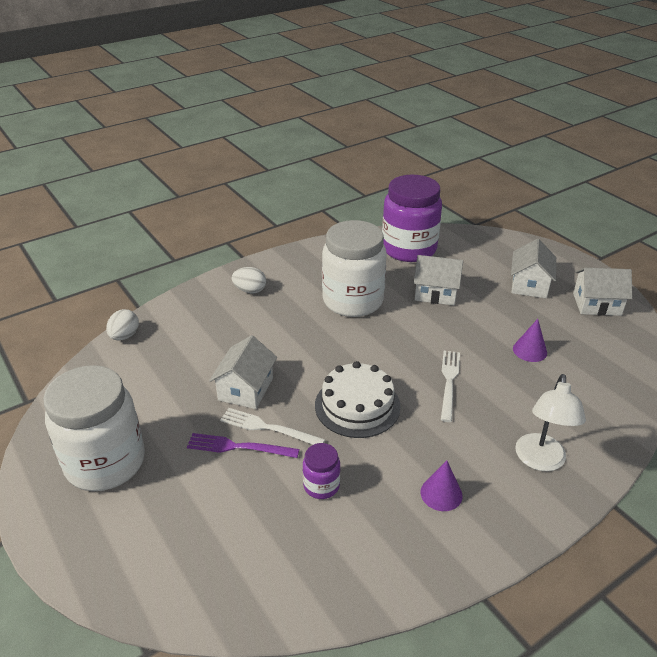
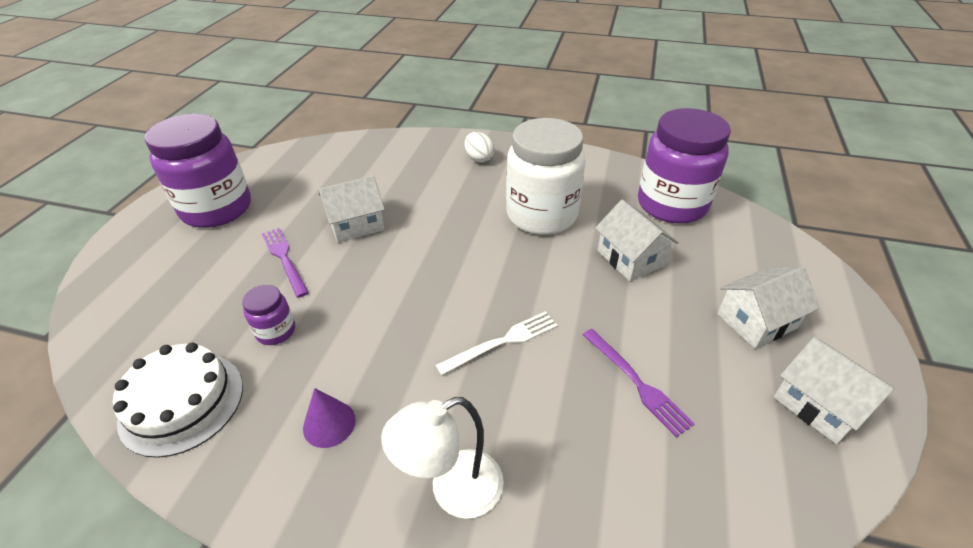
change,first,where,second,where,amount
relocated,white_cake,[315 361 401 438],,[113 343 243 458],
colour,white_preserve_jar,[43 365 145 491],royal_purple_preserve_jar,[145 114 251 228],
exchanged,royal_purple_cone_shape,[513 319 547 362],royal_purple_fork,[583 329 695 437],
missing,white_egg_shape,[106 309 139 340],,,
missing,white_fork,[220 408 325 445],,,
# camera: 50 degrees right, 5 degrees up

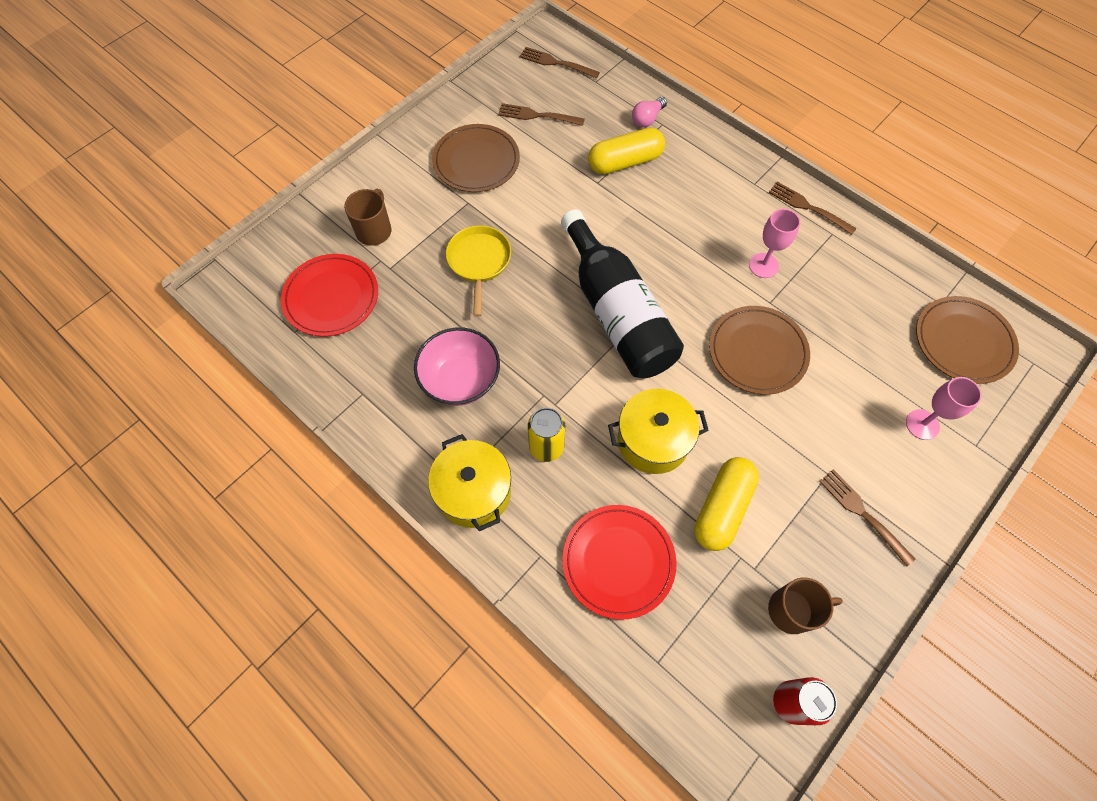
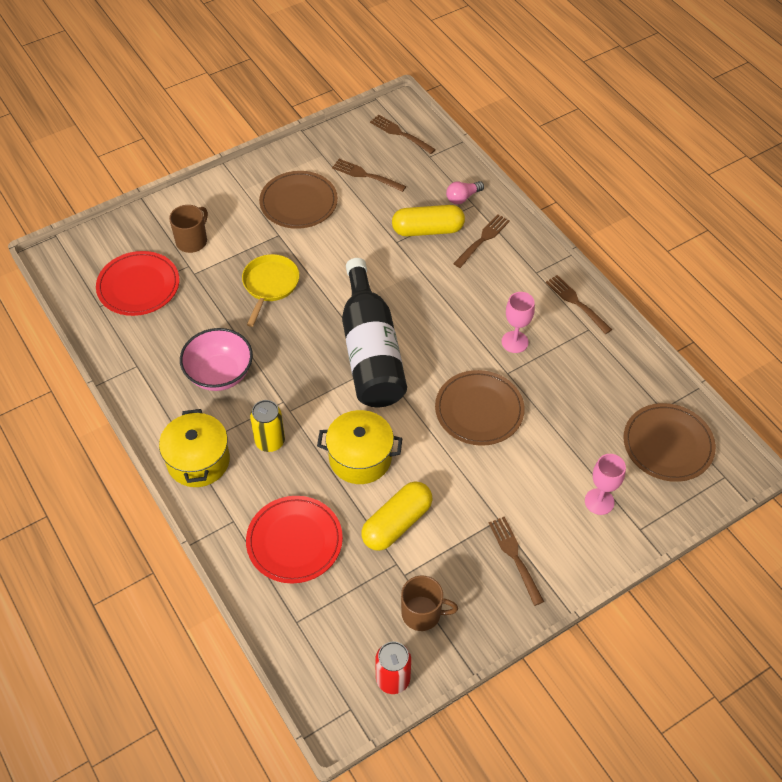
change,first,where,second,where,amount
appeared,,,russet_fork,[453 214 510 268],
# camera: 15 degrees right, 10 degrees down

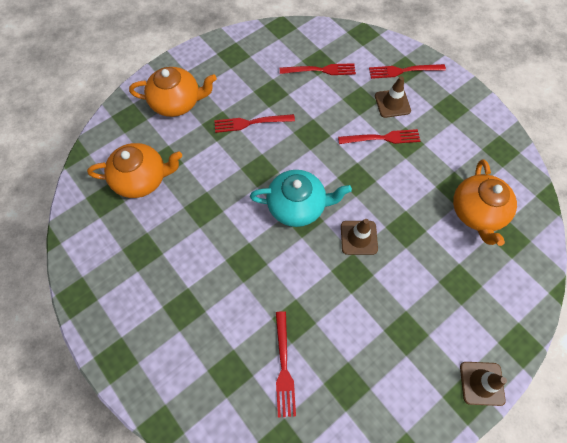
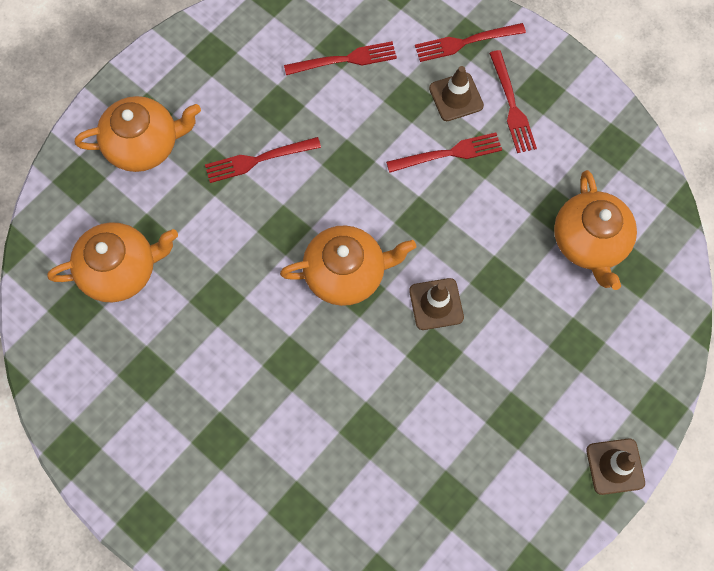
change,first,where,second,where,amount
colour,turquoise_tea_pot,[250 170 352 227],orange_tea_pot,[280 225 416 306],
relocated,scarlet_fork,[276 311 296 418],,[489 50 537 153],
# camera: 10 degrees left, 5 degrees up

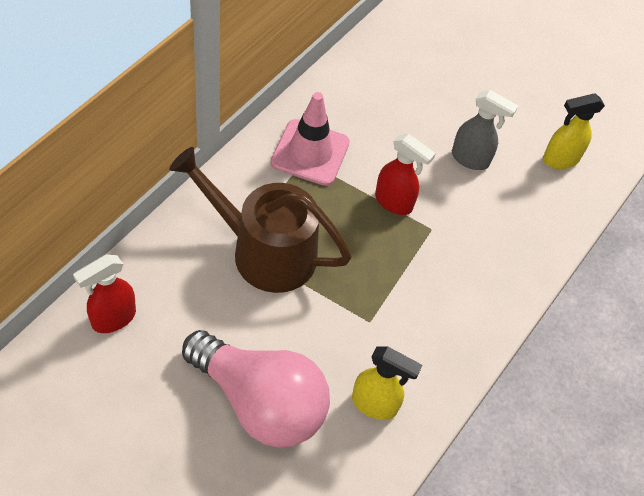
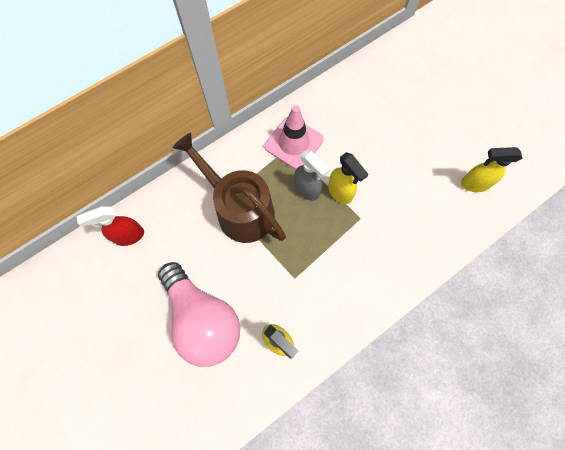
change,first,where,second,where,amount
relocated,gray_spray_cleaner,[452 90 518 170],,[294 150 330 201],
colour,scarlet_spray_cleaner,[375 134 436 215],yellow_spray_cleaner,[328 152 369 204],
# camera: 25 degrees right, 15 degrees up

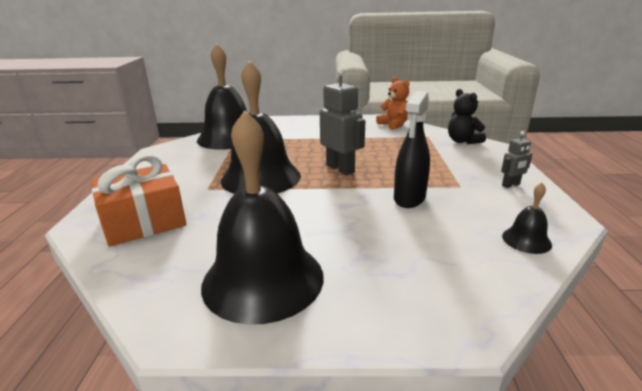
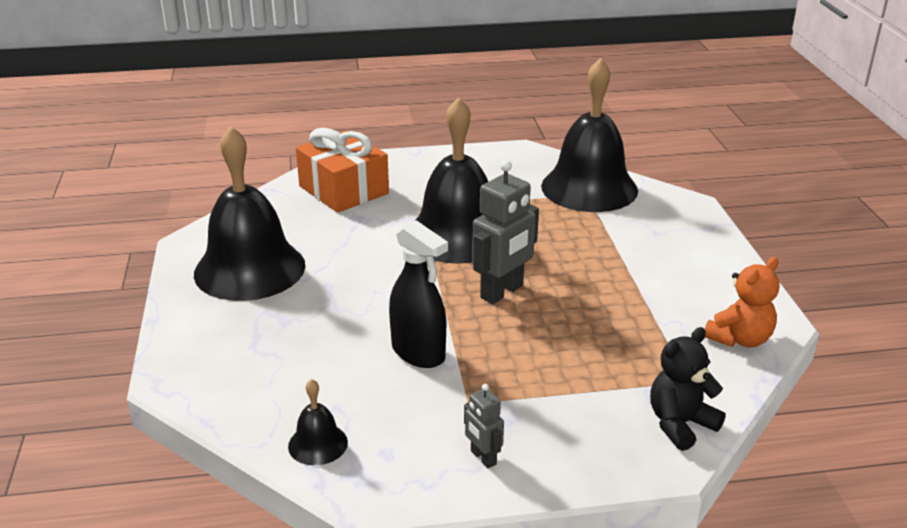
change,first,where,second,where,amount
spun,black_spray_cleaner,[394 91 430 208],,[389 220 448 368],150 degrees counterclockwise
# camera: 80 degrees right, 5 degrees up

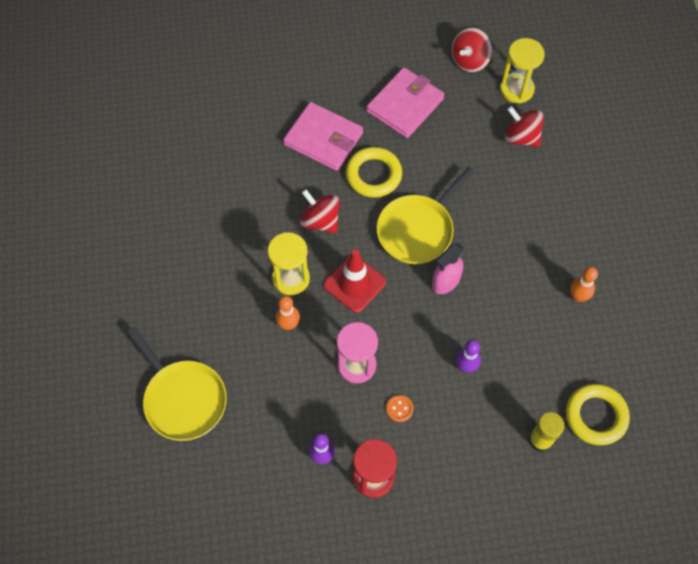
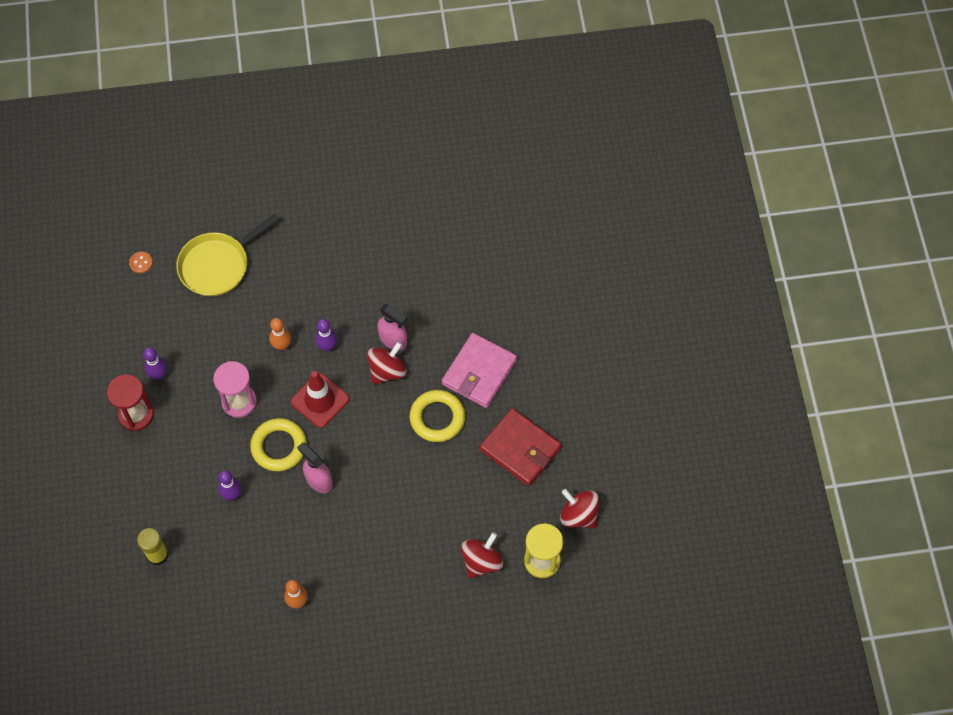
change,first,where,second,where,amount
relocated,orange_shirt_button,[386 395 413 422],,[129 252 153 273],
relocated,yellow_ring,[566 384 630 445],,[250 418 307 471],
exchanged,yellow_sand_timer,[268 232 310 295],royal_purple_bowling_pin,[315 319 337 351],
appeared,,,pink_spray_cleaner,[377 304 407 350],
colour,pink_wallet,[367 67 444 138],scarlet_wallet,[480 408 562 486],
missing,yellow_skillet,[376 167 475 264],,,
# camera: 90 degrees right, 0 degrees up

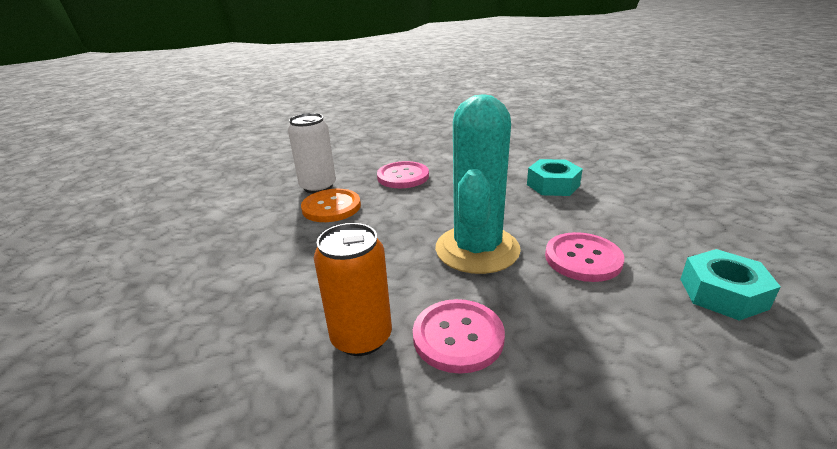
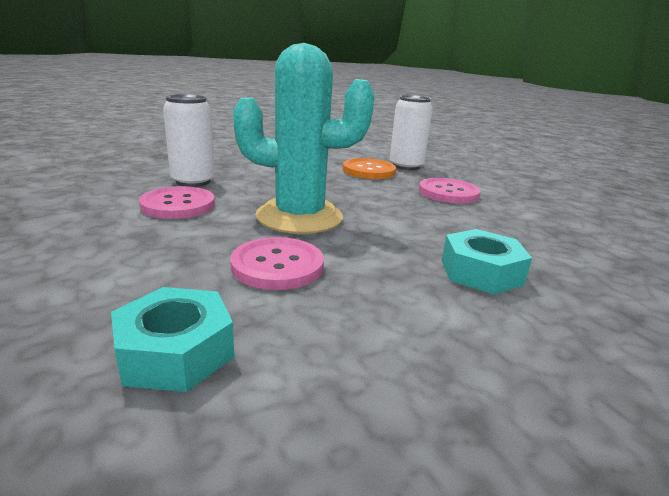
change,first,where,second,where,amount
colour,orange_tin,[314 223 392 356],white_tin,[163 94 215 187],
# camera: 80 degrees right, 5 degrees down

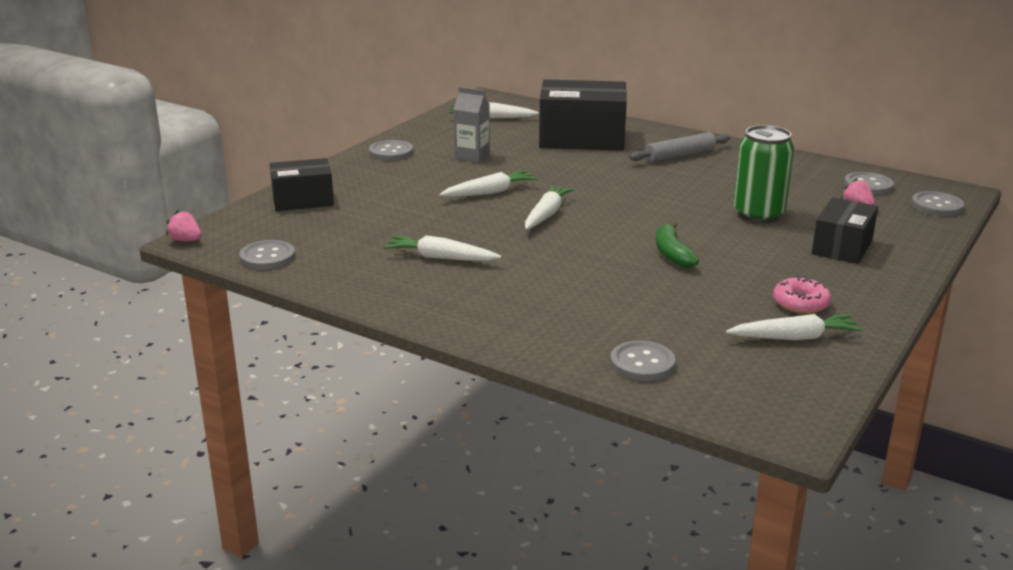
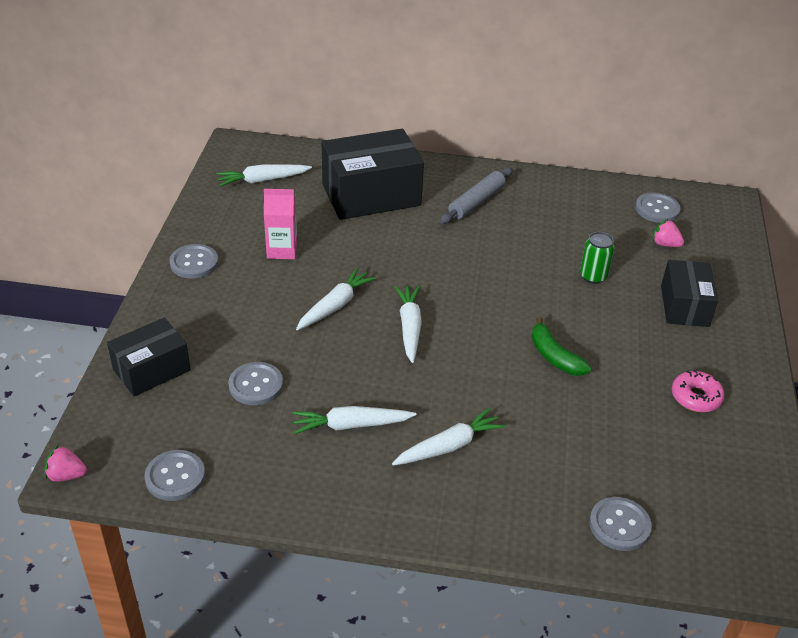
change,first,where,second,where,amount
relocated,gray_shirt_button,[911 191 964 216],,[228 362 283 405],
colour,gray_carton,[454 87 490 163],pink_carton,[264 189 297 259],
relocated,white_root_vegetable,[726 314 864 340],,[392 408 505 466],
size,green_tin,[734 125 794 223],,[580 232 615 284],x0.58
# camera: 25 degrees left, 15 degrees up

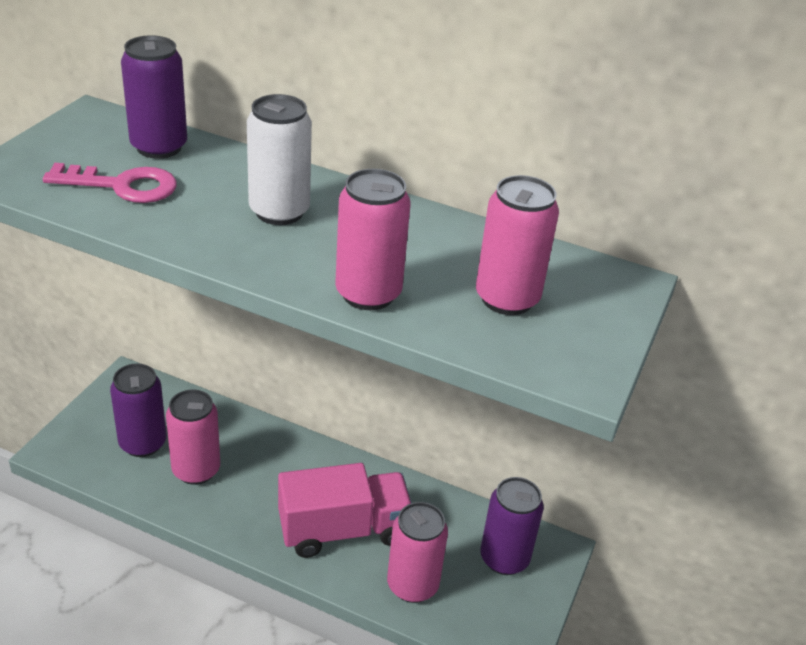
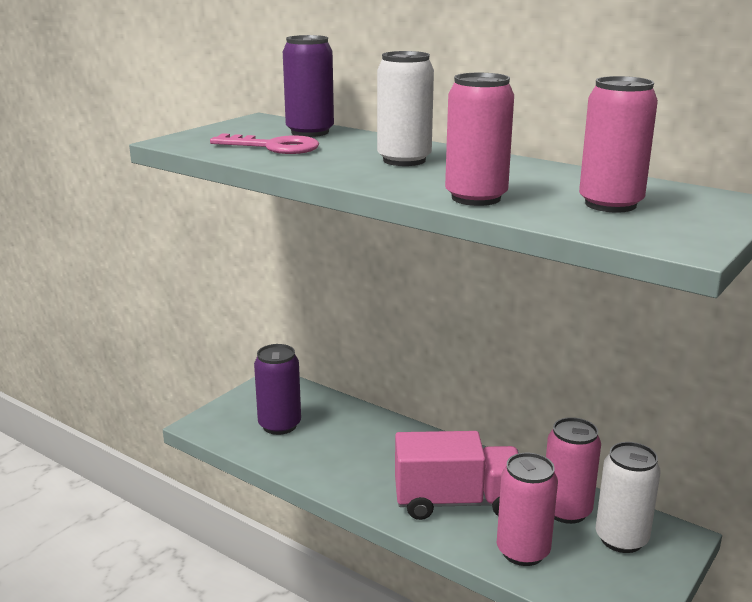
change,first,where,second,where,amount
relocated,pink_tin,[166 390 220 485],,[546 417 601 524],
colour,royal_purple_tin,[481 477 544 575],white_tin,[595 442 661 553],
# camera: 15 degrees right, 15 degrees down

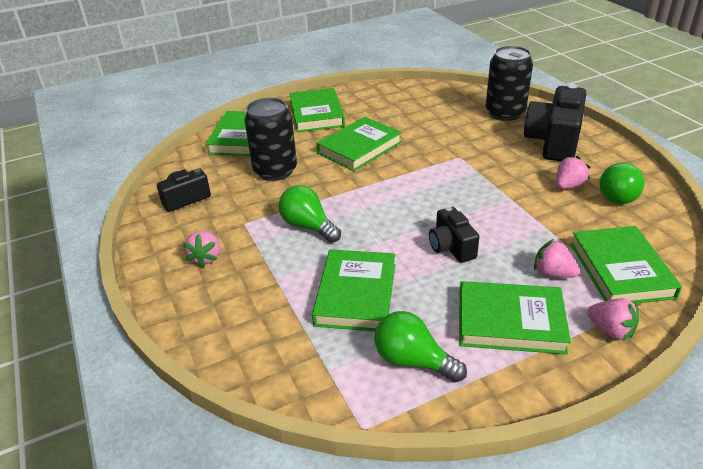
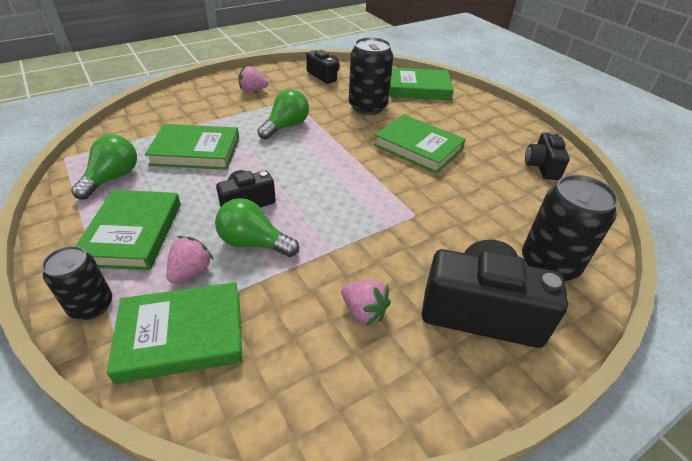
change,first,where,second,where,amount
exchanged,pink_berry,[587 298 639 341],black_tin,[42 246 112 320],
relocated,green_bulb,[599 163 645 204],,[215 198 299 257],
appeared,,,black_compact_camera,[525 131 570 180],
missing,green_book,[289 88 345 132],,,
# camera: 80 degrees right, 5 degrees up

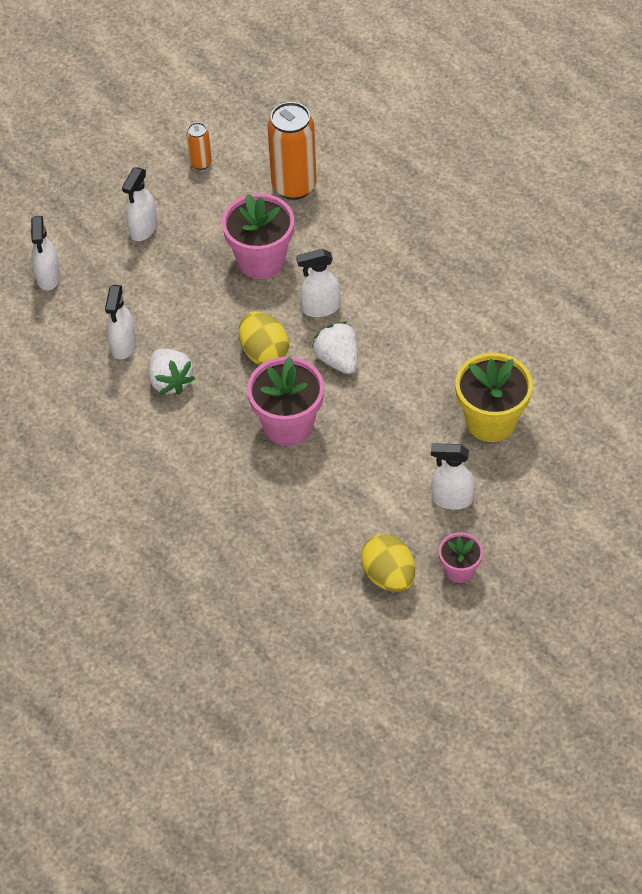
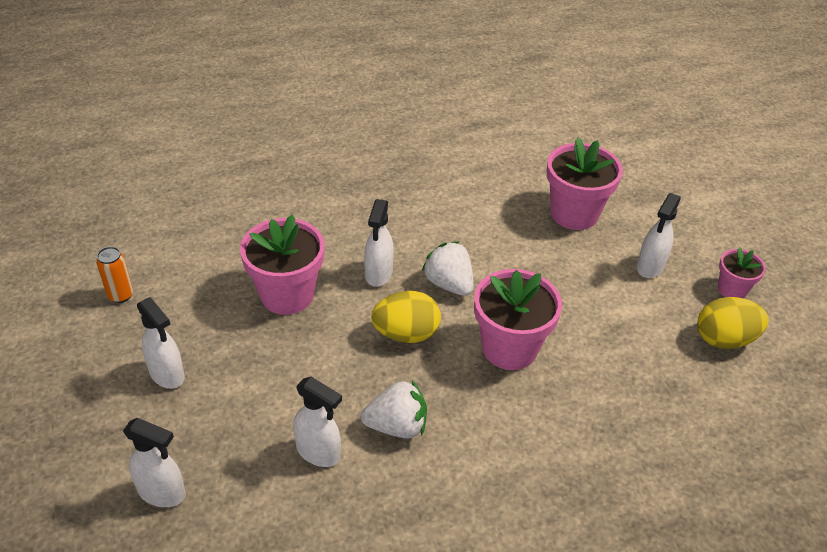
change,first,where,second,where,amount
spun,white_berry,[311 321 358 374],,[422 241 474 296],60 degrees clockwise
colour,yellow_flower_pot,[455 353 533 442],pink_flower_pot,[547 138 623 230],
missing,orange_tin,[268 102 317 200],,,
# camera: 70 degrees left, 10 degrees down

